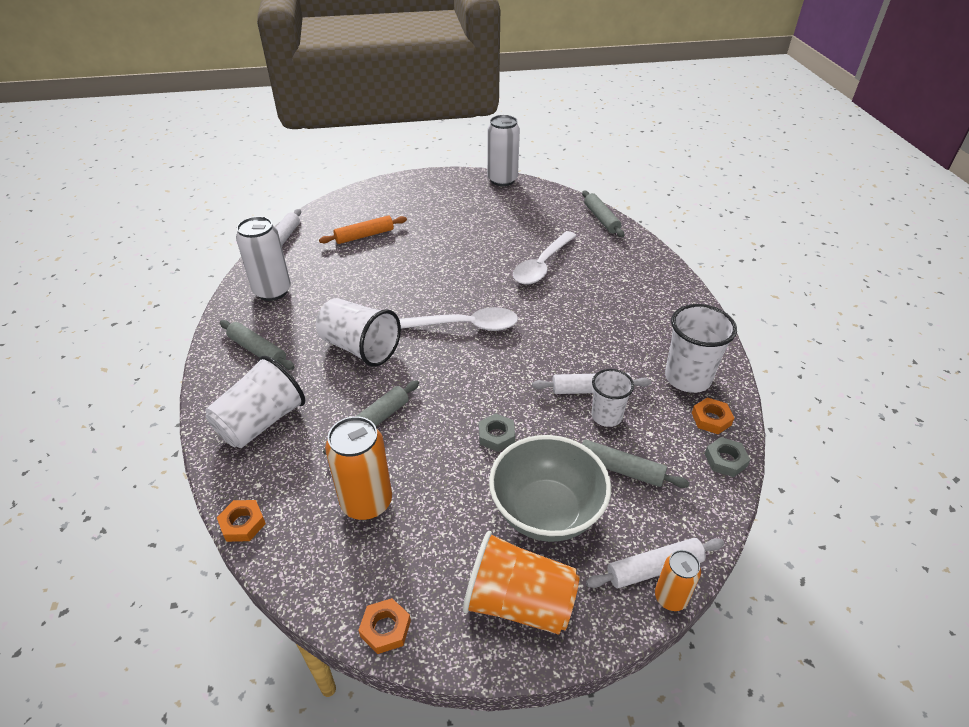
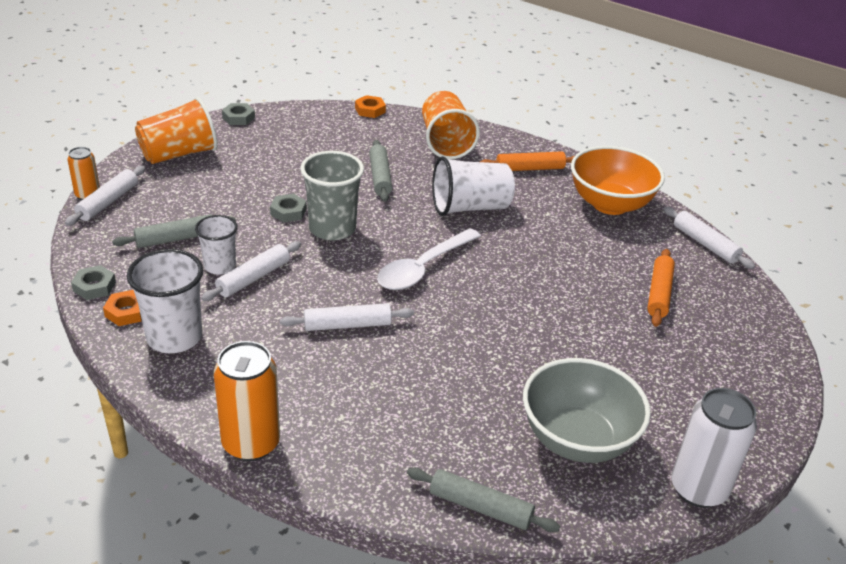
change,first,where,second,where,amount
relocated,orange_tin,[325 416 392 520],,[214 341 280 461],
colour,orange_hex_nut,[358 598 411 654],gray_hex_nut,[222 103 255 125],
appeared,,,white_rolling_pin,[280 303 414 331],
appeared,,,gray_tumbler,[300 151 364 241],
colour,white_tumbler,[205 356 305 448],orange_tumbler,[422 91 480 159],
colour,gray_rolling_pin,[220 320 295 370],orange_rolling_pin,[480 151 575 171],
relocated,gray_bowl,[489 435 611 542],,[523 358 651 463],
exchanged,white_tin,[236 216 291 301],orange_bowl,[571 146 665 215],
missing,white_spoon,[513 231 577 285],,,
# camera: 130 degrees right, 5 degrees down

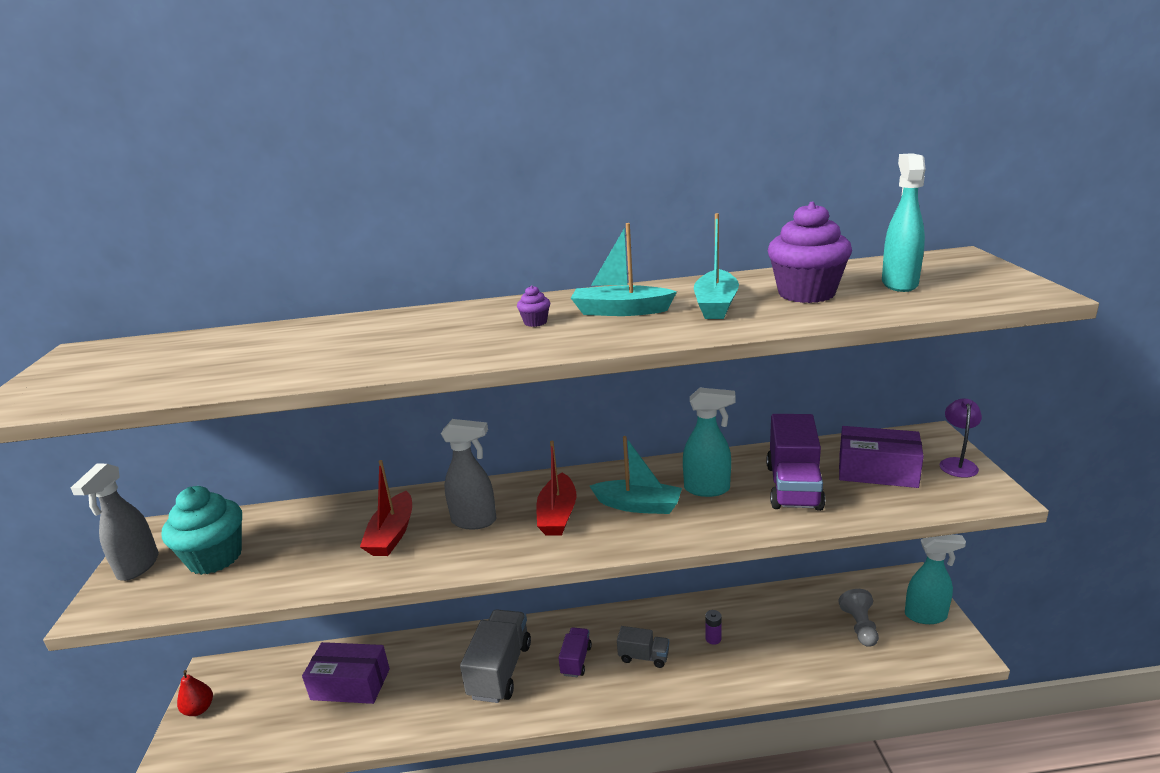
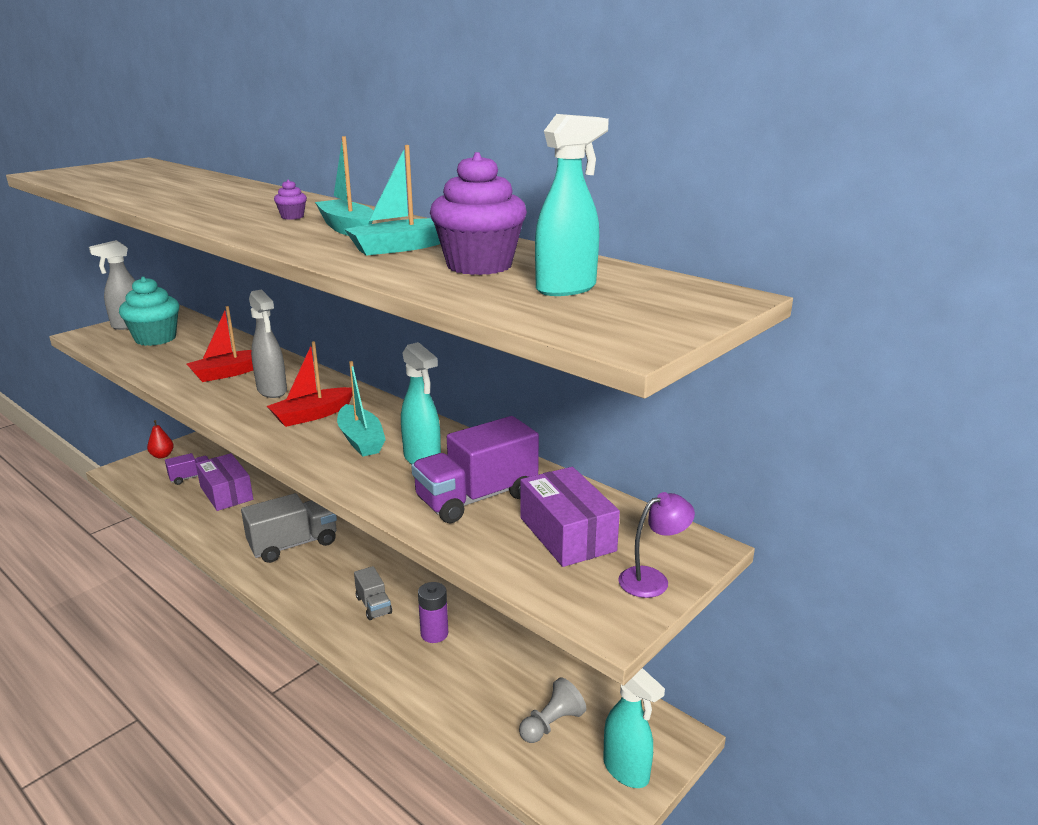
change,first,where,second,where,amount
relocated,royal_purple_truck,[558 627 592 677],,[165 453 208 485],
size,royal_purple_power_cell,[705 610 722 645],,[418 582 448 643],x1.59
# camera: 45 degrees right, 0 degrees up

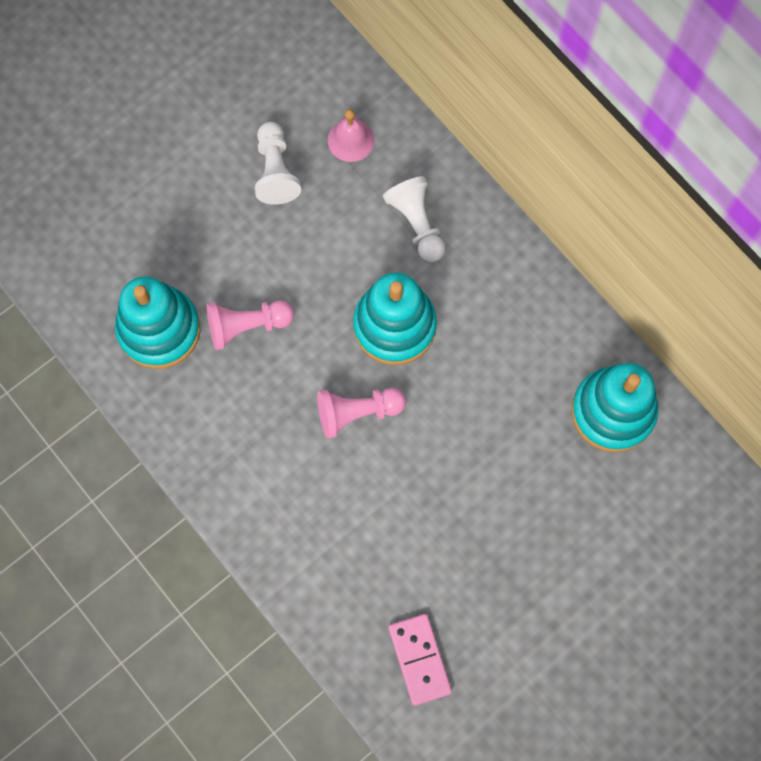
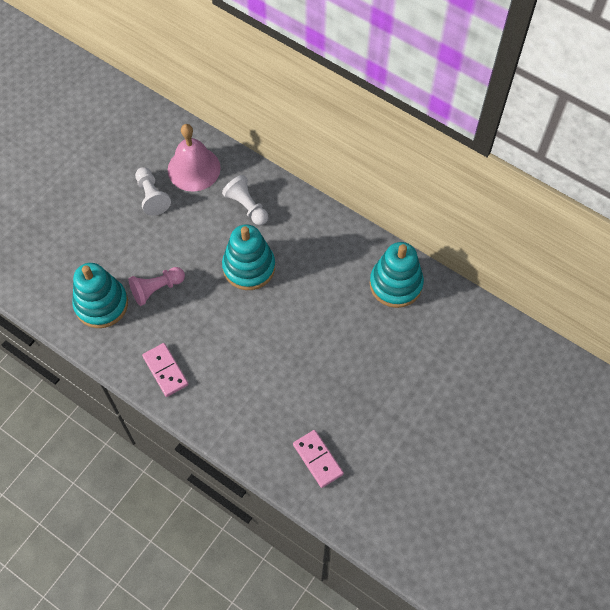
change,first,where,second,where,amount
appeared,,,pink_domino_piece,[142 343 188 397],
size,pink_hand_bell,[328 109 374 162],,[168 124 221 192],x1.80
missing,pink_pawn,[317 388 406 439],,,
# camera: 15 degrees left, 10 degrees down

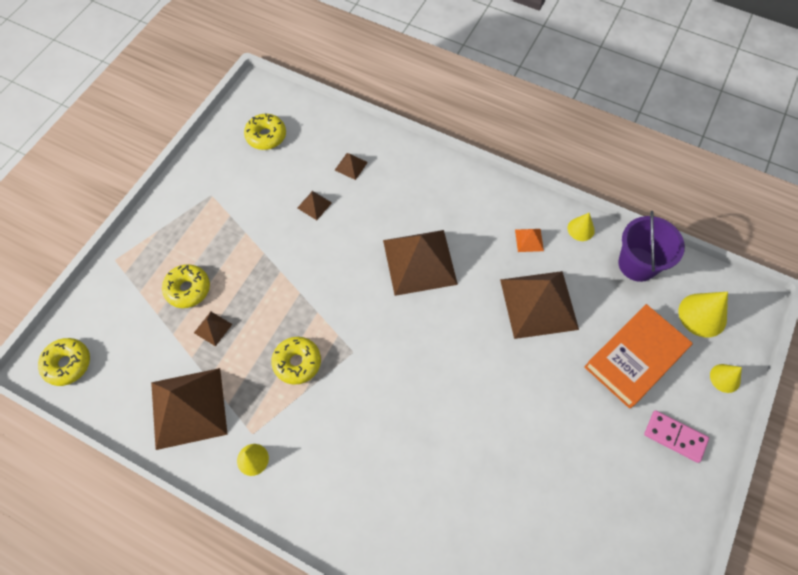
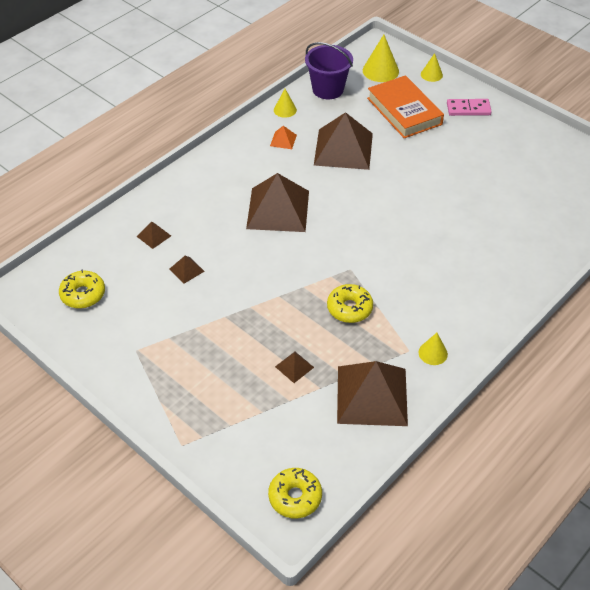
change,first,where,second,where,amount
spun,pink_domino_piece,[644 410 709 463],,[447 99 492 116],45 degrees clockwise
missing,yellow_glazed_donut,[162 264 210 308],,,
# camera: 75 degrees left, 15 degrees down

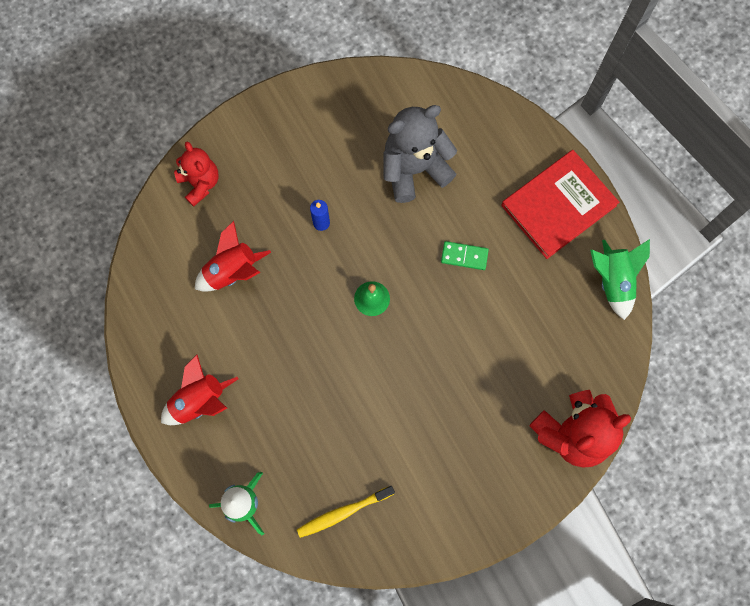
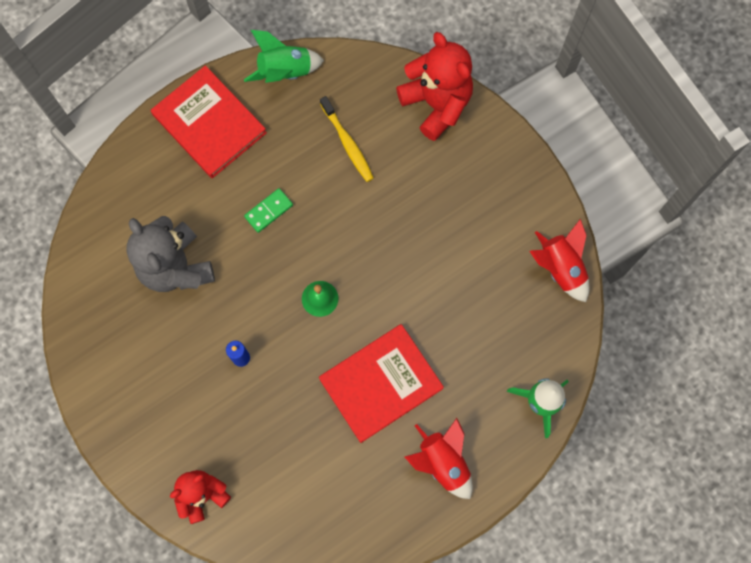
change,first,where,second,where,amount
spun,green_domino_piece,[441 241 489 270],,[244 188 293 233],45 degrees clockwise
appeared,,,scarlet_book,[319 324 444 443],
relocated,yellow_toothbrush,[297 486 395 538],,[320 96 374 182],
relocated,scarlet_spaceship,[195 221 271 292],,[529 218 589 302],
# camera: 95 degrees left, 0 degrees up

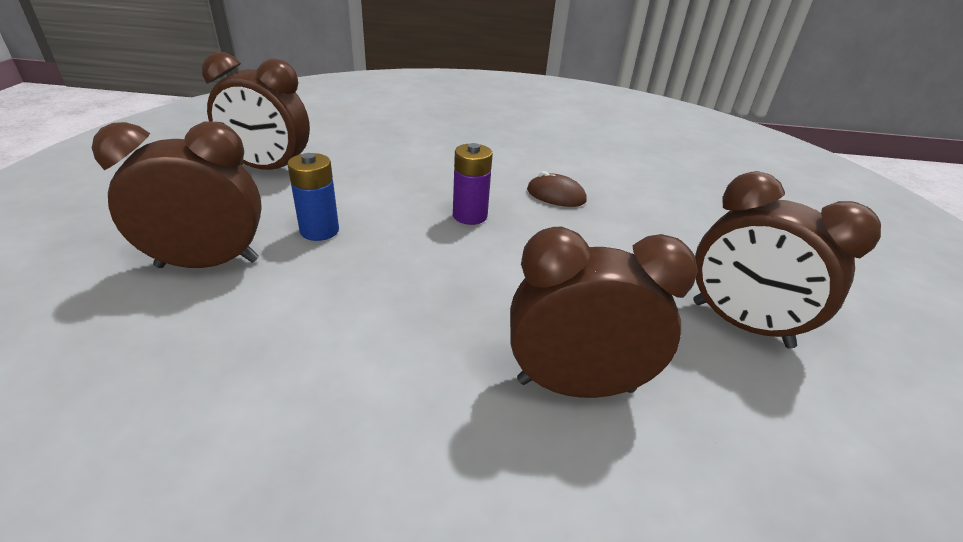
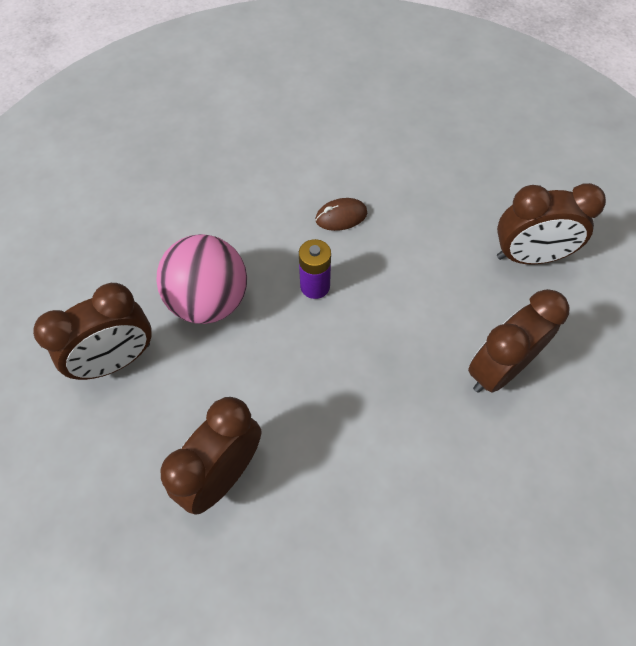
change,first,where,second,where,amount
appeared,,,pink_play_ball,[156 234 247 324],
missing,royal_blue_power_cell,[287 153 339 241],,,
# camera: 40 degrees left, 25 degrees up

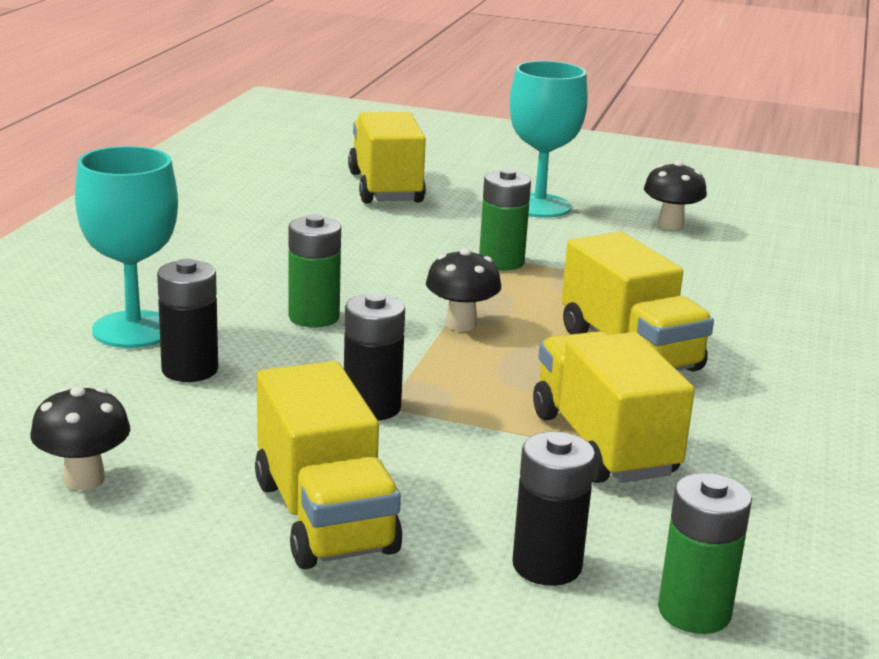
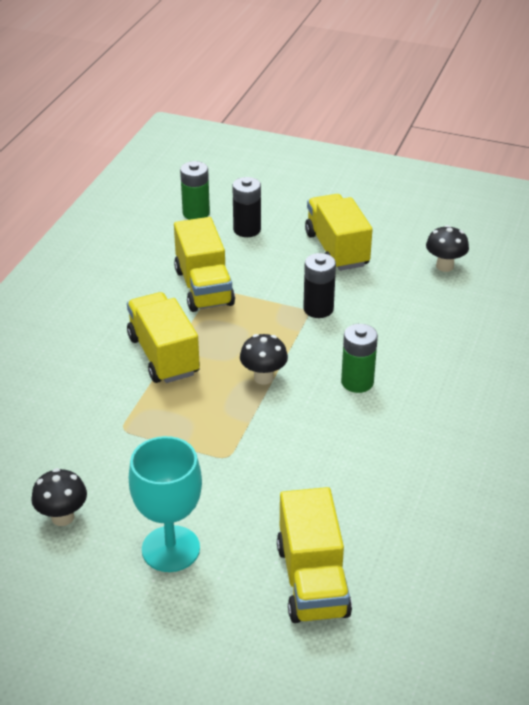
change,first,where,second,where,amount
missing,turquoise_goblet,[75 146 178 348],,,
missing,black_power_cell,[157 259 218 382],,,
missing,green_power_cell,[479 168 531 270],,,
# camera: 175 degrees left, 15 degrees up

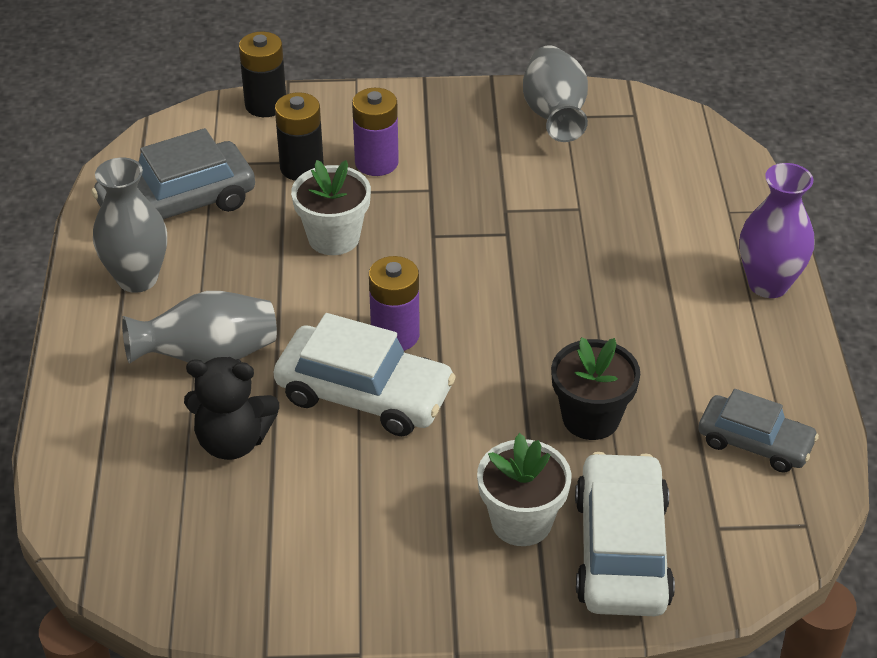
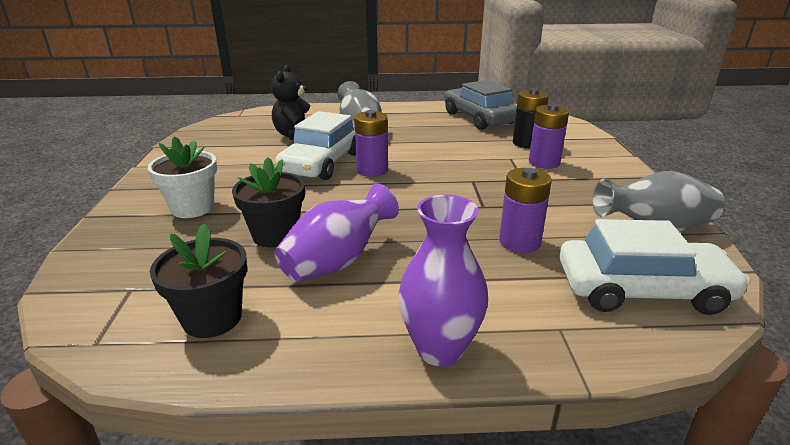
change,first,where,second,where,amount
exchanged,gray_automobile,[698 389 819 473],black_flower_pot,[150 223 247 338],
appeared,,,royal_purple_vase,[275 183 399 282],
appeared,,,royal_purple_power_cell,[499 168 552 253],
relocated,white_automobile,[575 452 675 616],,[559 219 750 315],
missing,gray_vase,[93 157 167 293],,,
missing,black_power_cell,[239 32 286 117],,,
missing,white_flower_pot,[291 160 371 255],,,
# camera: 90 degrees right, 15 degrees down

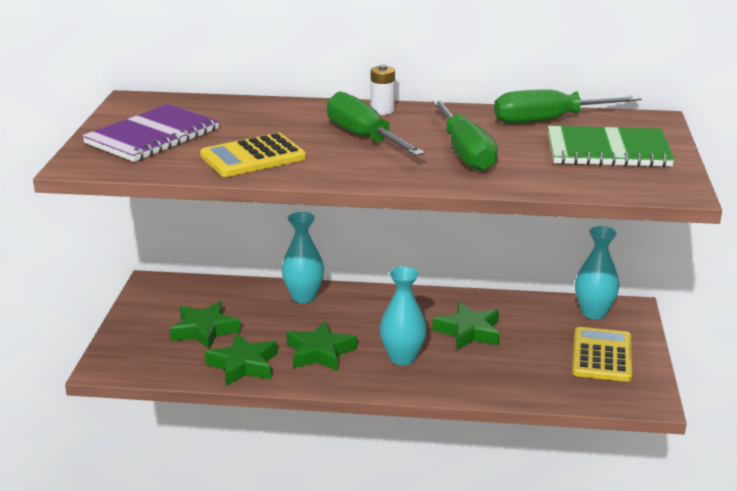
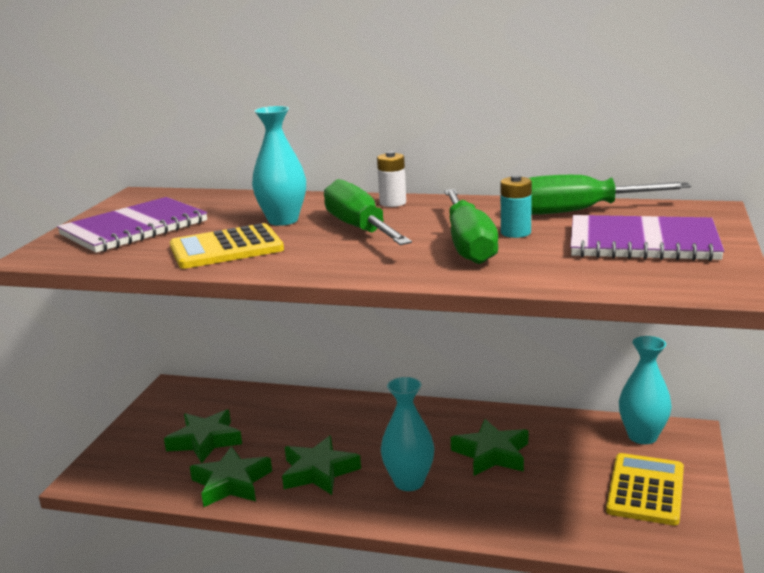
change,first,where,second,where,amount
relocated,turquoise_vase,[282 212 324 303],,[252 106 306 226],
appeared,,,turquoise_power_cell,[501 175 532 238],
colour,green_notepad,[548 126 675 167],royal_purple_notepad,[570 215 724 261],
# camera: 10 degrees right, 5 degrees down

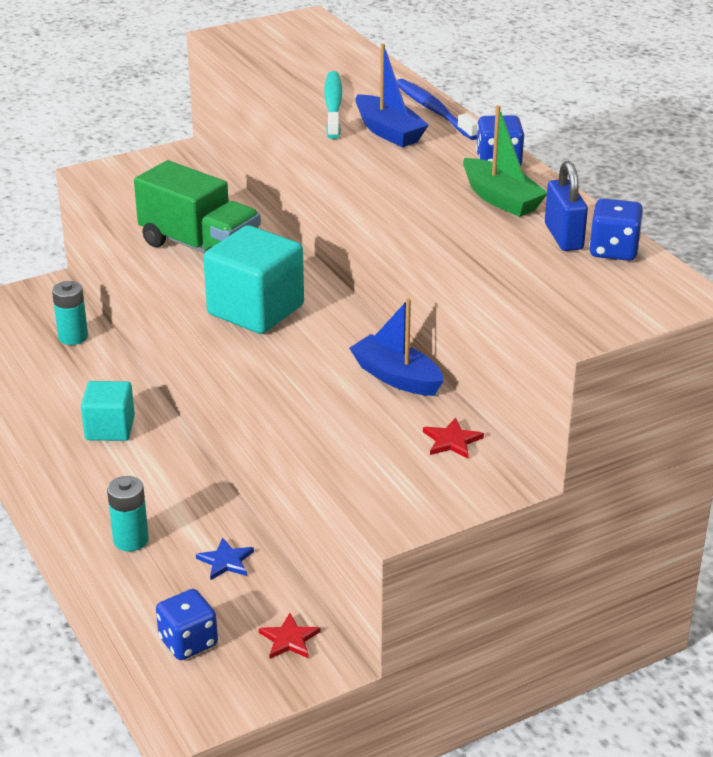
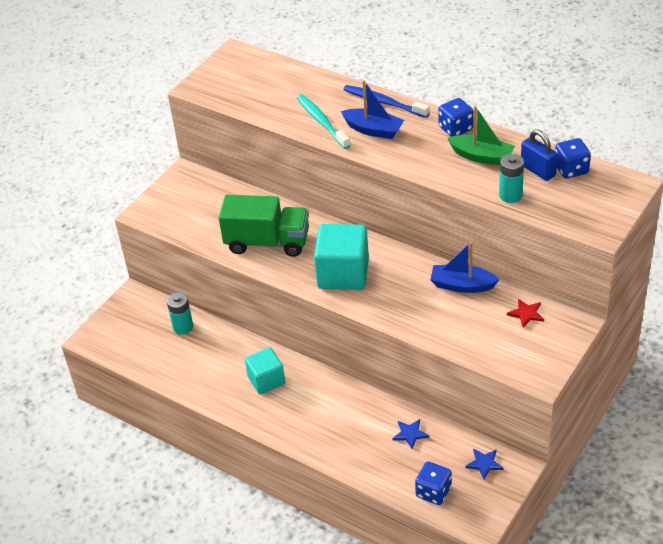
change,first,where,second,where,amount
colour,scarlet_star_shape,[259 613 321 659],royal_blue_star_shape,[465 448 504 480],
relocated,turquoise_power_cell,[107 476 149 551],,[499 154 524 203],
# camera: 25 degrees left, 10 degrees up

